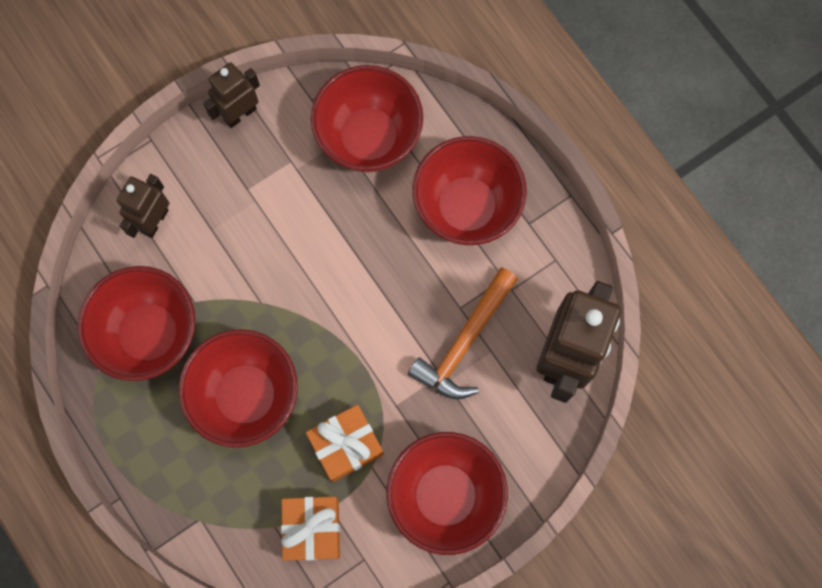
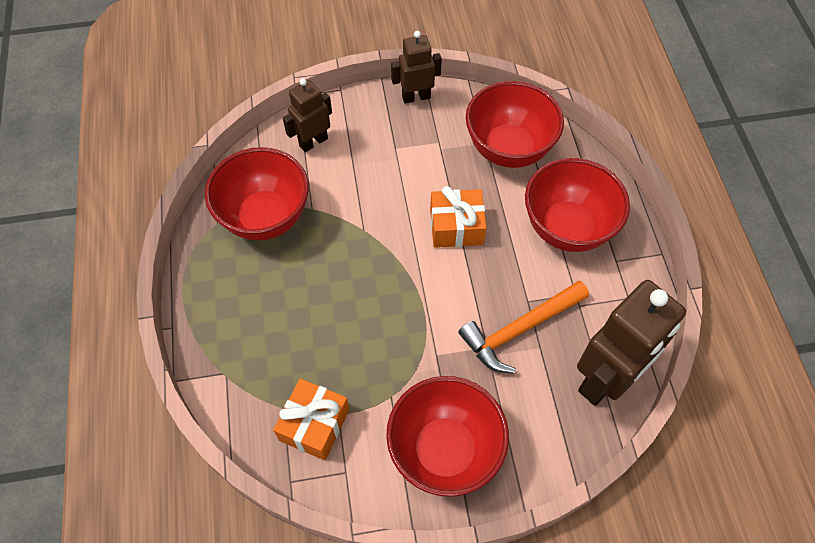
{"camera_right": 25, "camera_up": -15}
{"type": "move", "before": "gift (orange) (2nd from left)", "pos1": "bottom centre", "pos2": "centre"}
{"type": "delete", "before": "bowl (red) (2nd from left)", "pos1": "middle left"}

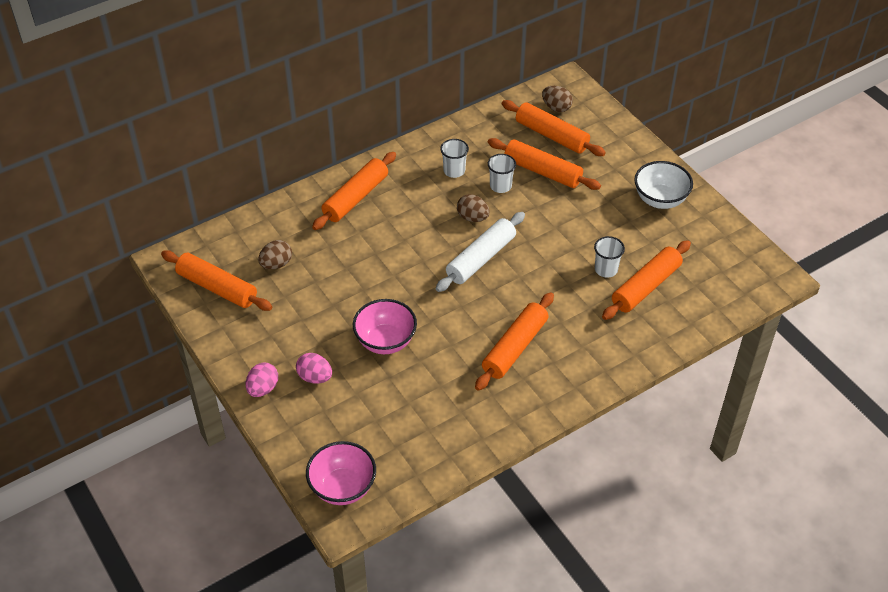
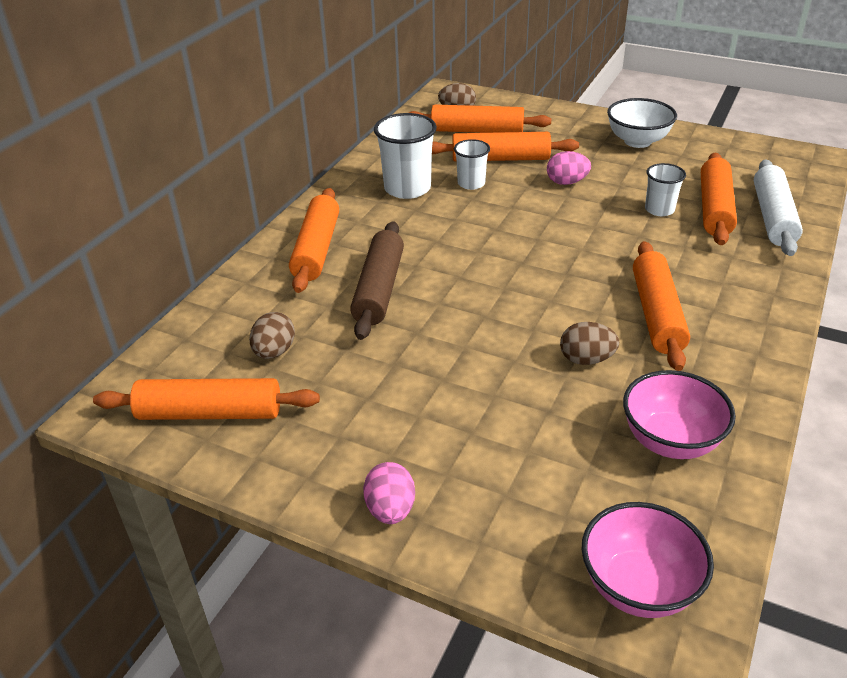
{"camera_right": -30, "camera_up": -10}
{"type": "insert", "after": "rolling pin (brown)", "pos2": "centre"}
{"type": "resize", "before": "cup (white) (1st from left)", "pos1": "top centre", "pos2": "top centre", "scale": 1.68}
{"type": "move", "before": "egg (pink) (2nd from left)", "pos1": "centre", "pos2": "top right"}
{"type": "move", "before": "egg (brown) (2nd from left in the first image)", "after": "egg (brown) (3rd from left)", "pos1": "centre", "pos2": "middle right"}
{"type": "move", "before": "bowl (pink) (2nd from left)", "pos1": "centre", "pos2": "middle right"}
{"type": "move", "before": "rolling pin (white)", "pos1": "centre", "pos2": "top right"}

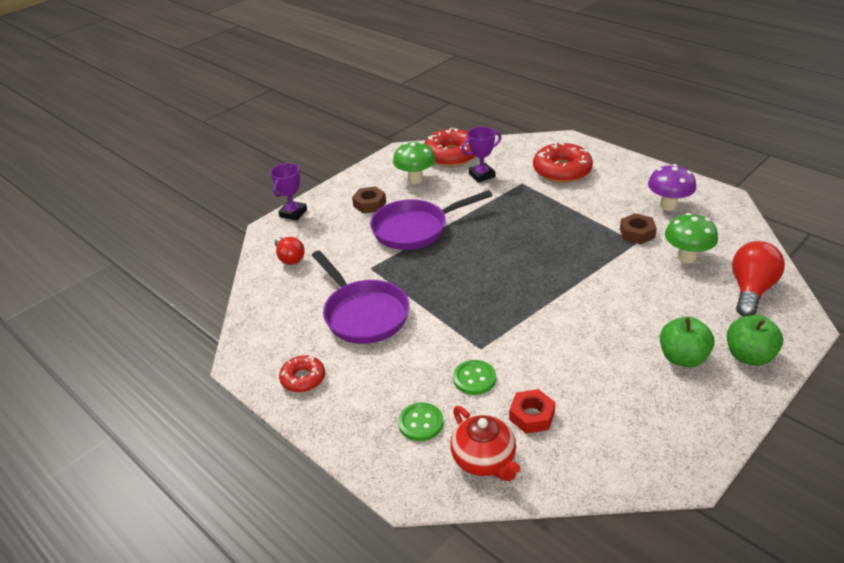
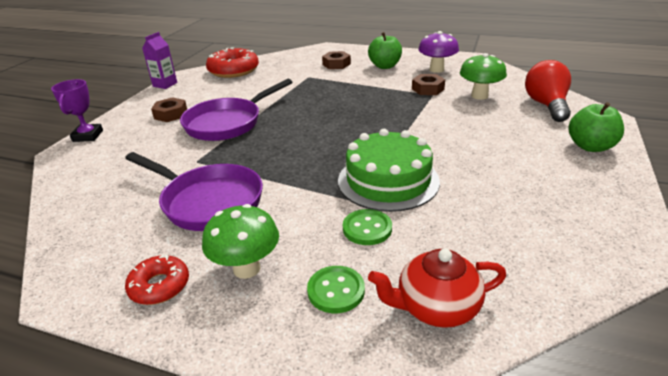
{"camera_right": -25, "camera_up": -5}
{"type": "insert", "after": "carton (purple)", "pos2": "top left"}
{"type": "move", "before": "mushroom (green) (1st from left)", "pos1": "top centre", "pos2": "centre"}
{"type": "replace", "before": "donut (red) (3rd from left)", "after": "nut (brown) (2nd from left)", "pos1": "top right", "pos2": "top centre"}
{"type": "insert", "after": "cake (green)", "pos2": "centre"}
{"type": "move", "before": "apple (green) (1st from left)", "pos1": "middle right", "pos2": "top centre"}
{"type": "rotate", "before": "teapot (red)", "pos1": "bottom centre", "pos2": "bottom centre", "turn": 135}
{"type": "delete", "before": "light bulb (red) (1st from left)", "pos1": "centre"}
{"type": "delete", "before": "trophy (purple) (2nd from left)", "pos1": "top centre"}
{"type": "delete", "before": "nut (red)", "pos1": "bottom centre"}

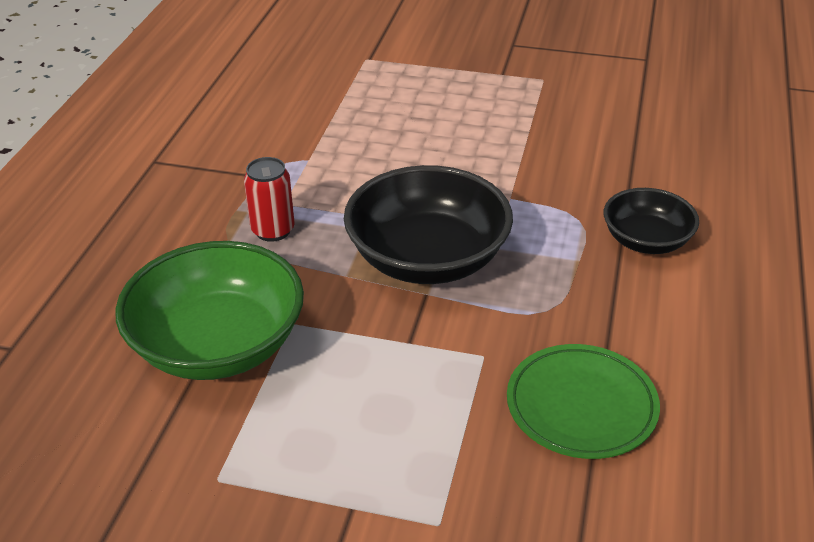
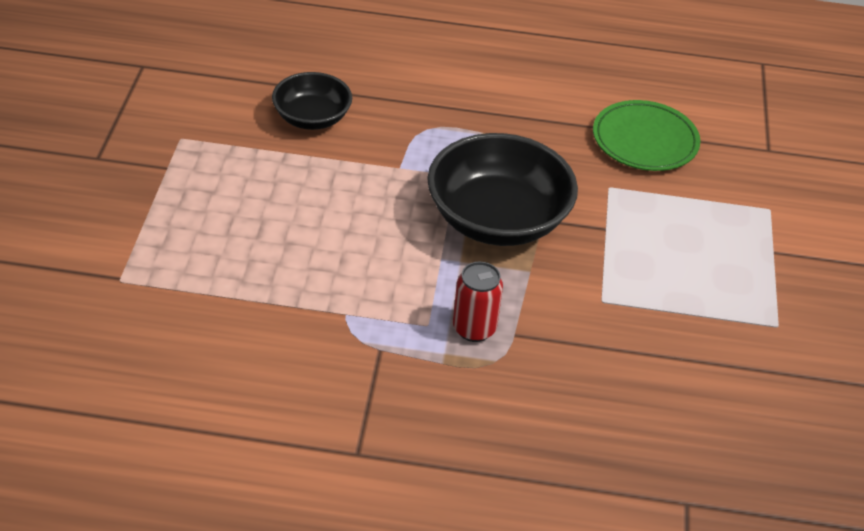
{"camera_right": -100, "camera_up": 5}
{"type": "move", "before": "bowl (black) (2nd from left in the first image)", "after": "bowl (black) (1st from left)", "pos1": "middle right", "pos2": "top centre"}
{"type": "delete", "before": "bowl (green)", "pos1": "middle left"}

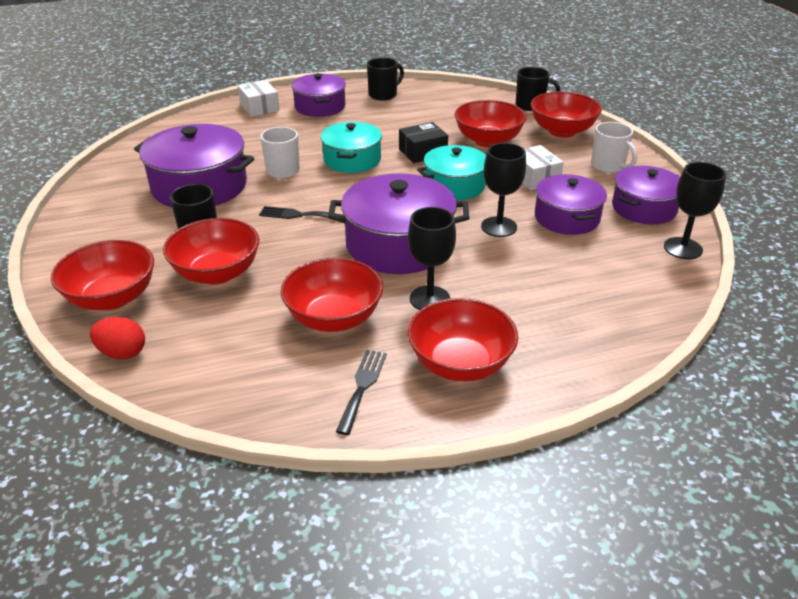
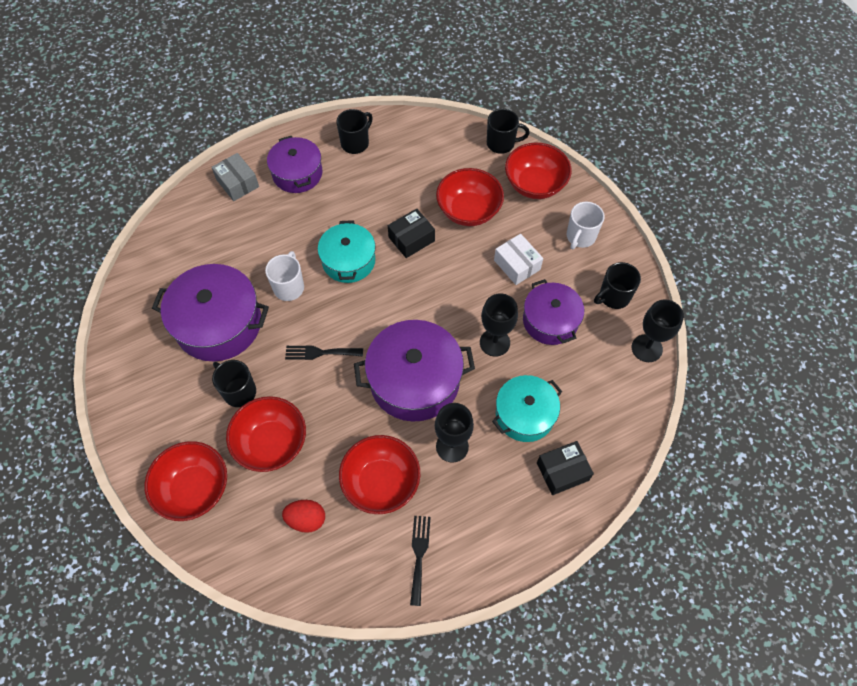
{"camera_right": -10, "camera_up": 25}
{"type": "recolor", "before": "box (white) (1st from left)", "after": "box (grey)", "pos1": "top left", "pos2": "top left"}
{"type": "move", "before": "egg (red)", "pos1": "middle left", "pos2": "bottom centre"}
{"type": "move", "before": "pot (turquoise) (2nd from left)", "pos1": "top centre", "pos2": "centre"}
{"type": "insert", "after": "box (black) (2nd from left)", "pos2": "bottom centre"}
{"type": "rotate", "before": "mug (white) (2nd from left)", "pos1": "top right", "pos2": "top right", "turn": 75}
{"type": "replace", "before": "pot (purple) (5th from left)", "after": "mug (black) (4th from left)", "pos1": "top right", "pos2": "middle right"}
{"type": "delete", "before": "bowl (red) (4th from left)", "pos1": "centre"}

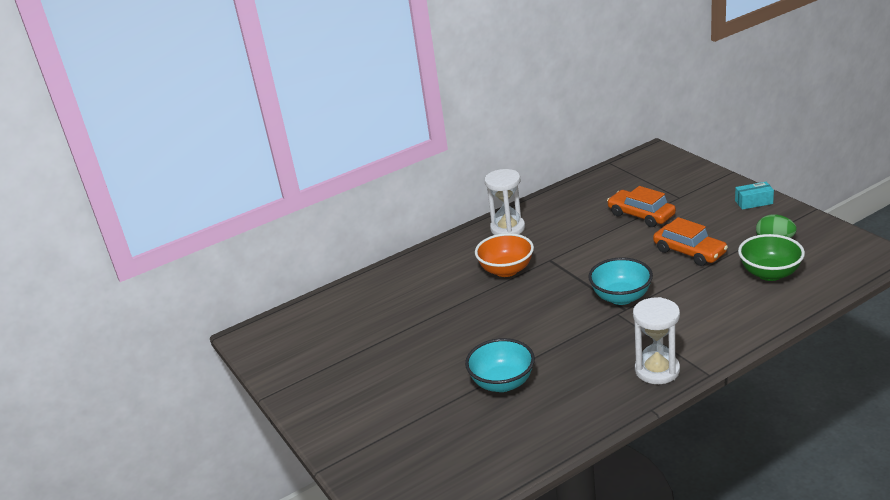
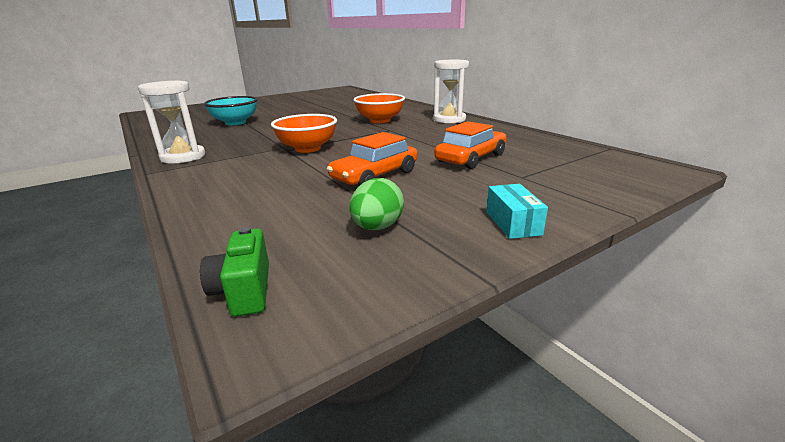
{"camera_right": 85, "camera_up": -5}
{"type": "insert", "after": "camera (green)", "pos2": "middle left"}
{"type": "recolor", "before": "bowl (turquoise) (2nd from left)", "after": "bowl (orange) (1st from left)", "pos1": "middle right", "pos2": "top centre"}
{"type": "delete", "before": "bowl (green)", "pos1": "middle right"}

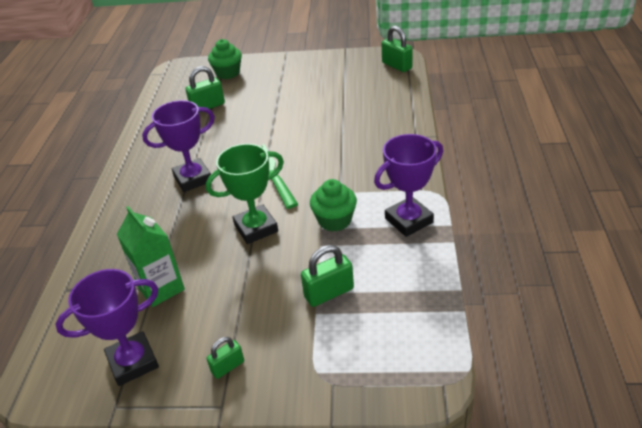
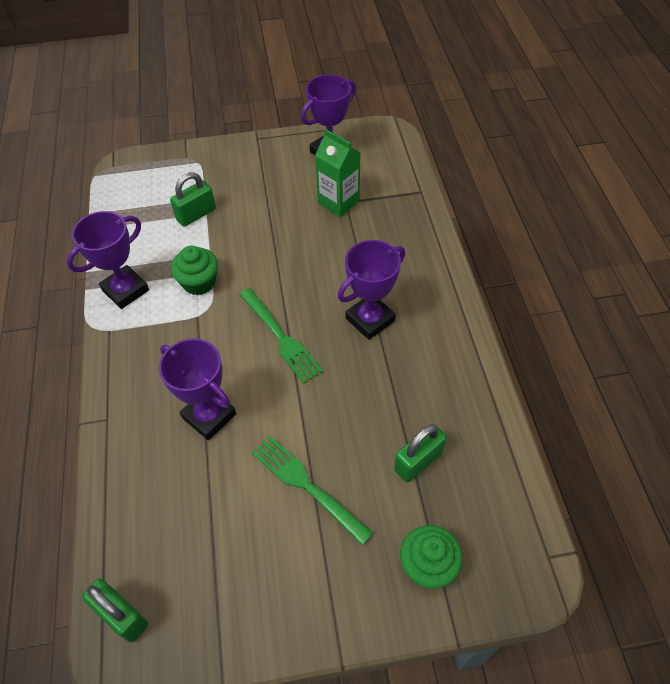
{"camera_right": 165, "camera_up": 15}
{"type": "insert", "after": "trophy (purple) (2nd from left)", "pos2": "middle left"}
{"type": "insert", "after": "fork (green) (2nd from left)", "pos2": "bottom centre"}
{"type": "delete", "before": "trophy (green)", "pos1": "centre"}
{"type": "delete", "before": "padlock (green) (2nd from left)", "pos1": "bottom centre"}

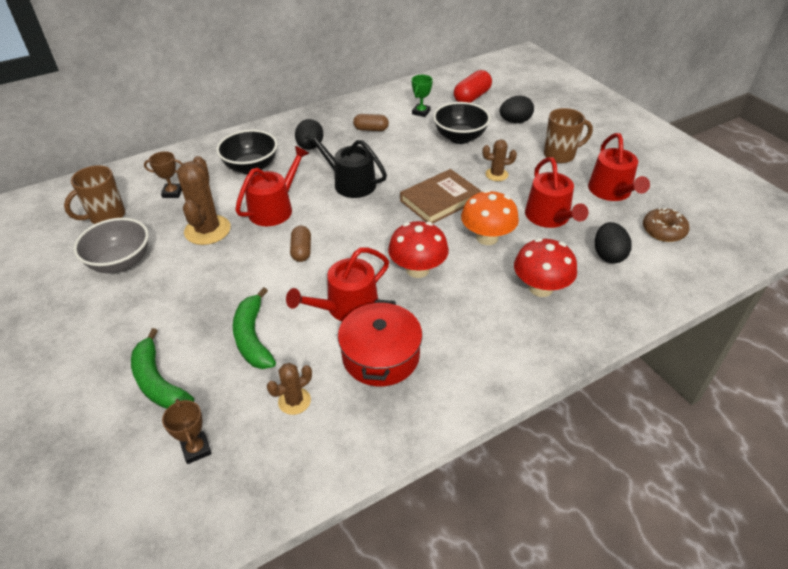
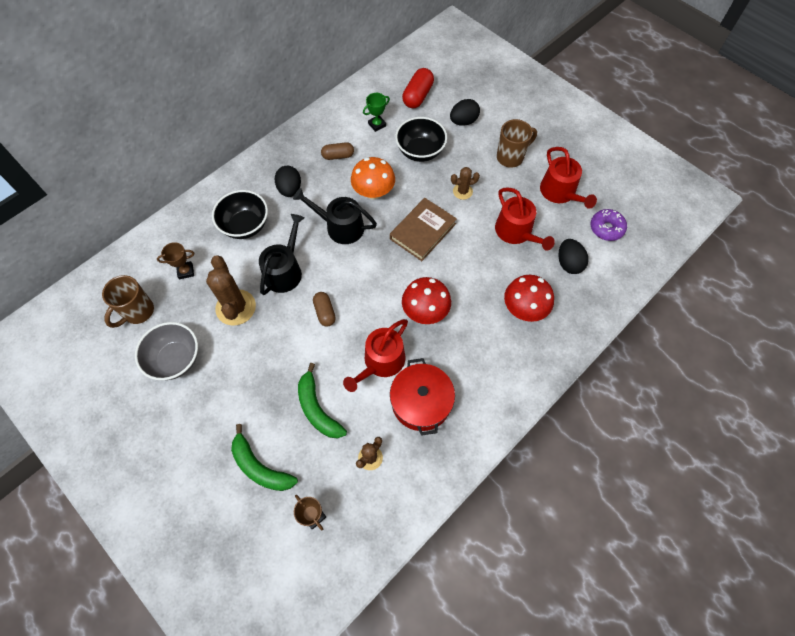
{"camera_right": -15, "camera_up": 20}
{"type": "recolor", "before": "watering can (red) (1st from left)", "after": "watering can (black) (1st from left)", "pos1": "top centre", "pos2": "centre"}
{"type": "move", "before": "mushroom (orange)", "pos1": "centre", "pos2": "top centre"}
{"type": "rotate", "before": "trophy (green)", "pos1": "top centre", "pos2": "top centre", "turn": 45}
{"type": "recolor", "before": "donut (brown)", "after": "donut (purple)", "pos1": "middle right", "pos2": "middle right"}

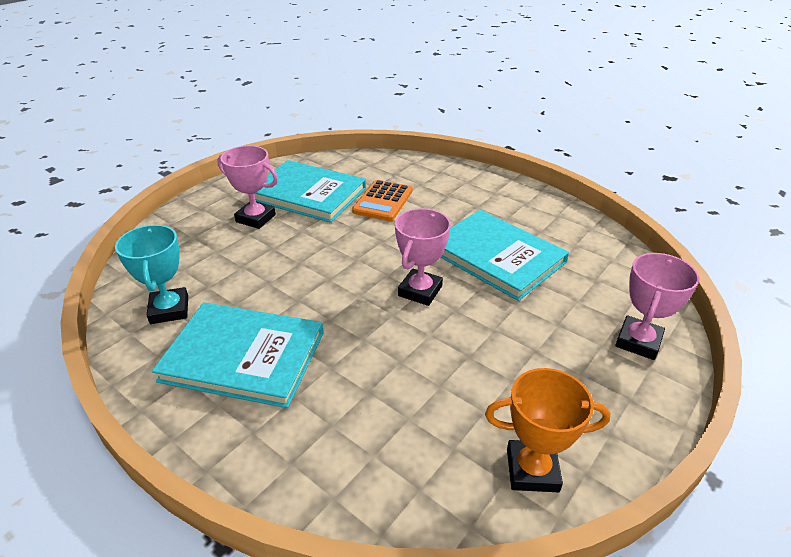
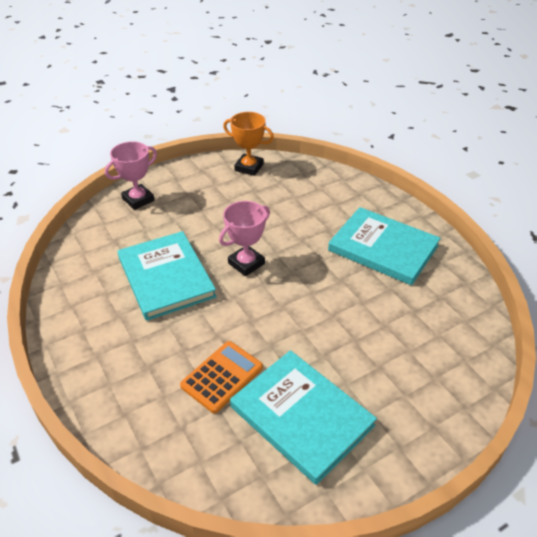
{"camera_right": -160, "camera_up": 5}
{"type": "delete", "before": "trophy (turquoise)", "pos1": "middle left"}
{"type": "delete", "before": "trophy (pink) (1st from left)", "pos1": "middle left"}

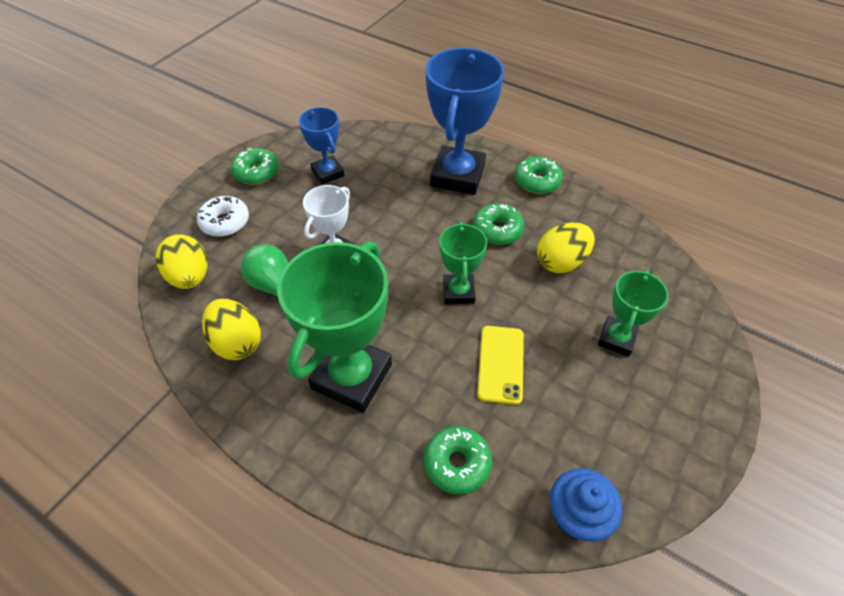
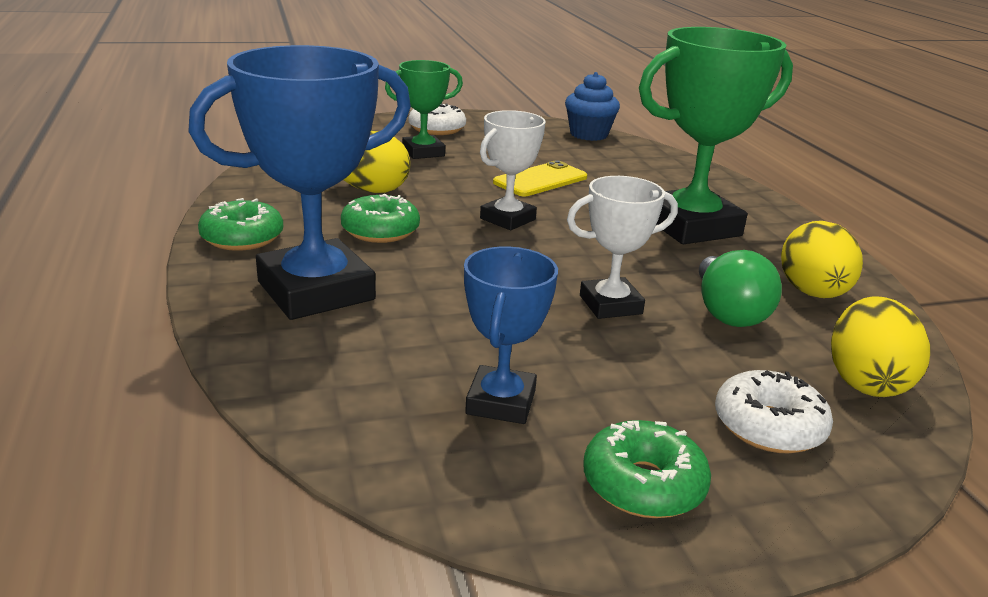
{"camera_right": -140, "camera_up": -25}
{"type": "insert", "after": "donut (white) (1st from left)", "pos2": "top centre"}
{"type": "recolor", "before": "trophy (green) (2nd from left)", "after": "trophy (white) (1st from left)", "pos1": "centre", "pos2": "top centre"}
{"type": "delete", "before": "donut (green) (2nd from left)", "pos1": "bottom centre"}

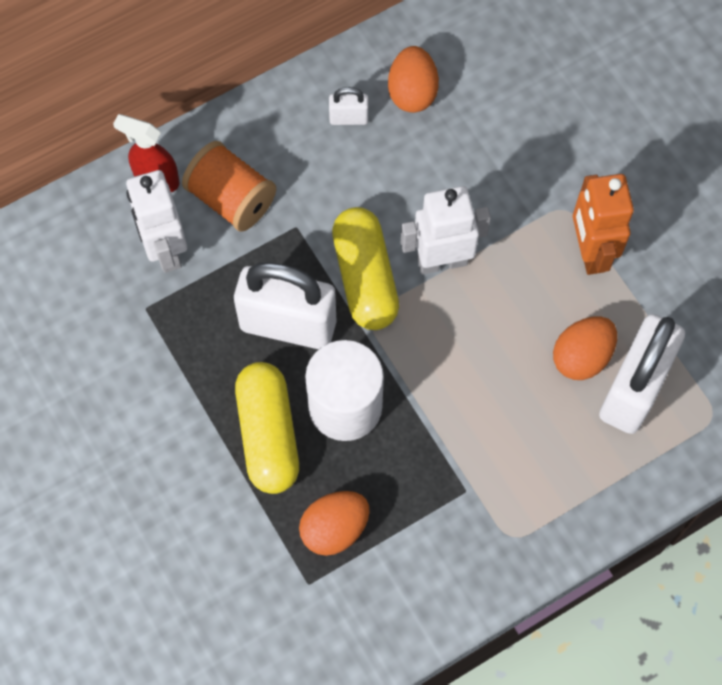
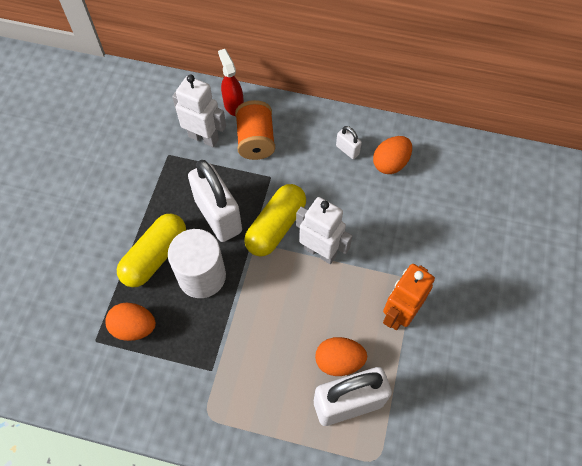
{"camera_right": 45, "camera_up": -5}
{"type": "rotate", "before": "robot (white) (1st from left)", "pos1": "top left", "pos2": "top centre", "turn": 90}

